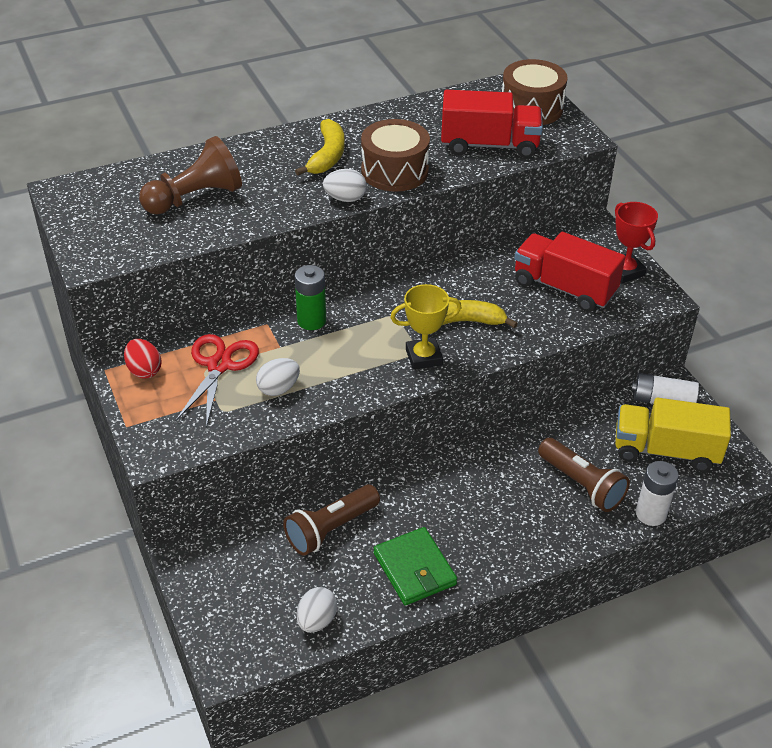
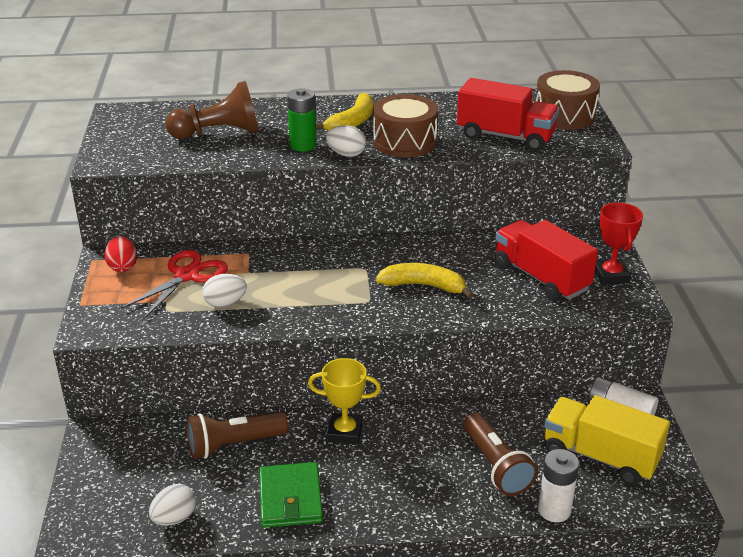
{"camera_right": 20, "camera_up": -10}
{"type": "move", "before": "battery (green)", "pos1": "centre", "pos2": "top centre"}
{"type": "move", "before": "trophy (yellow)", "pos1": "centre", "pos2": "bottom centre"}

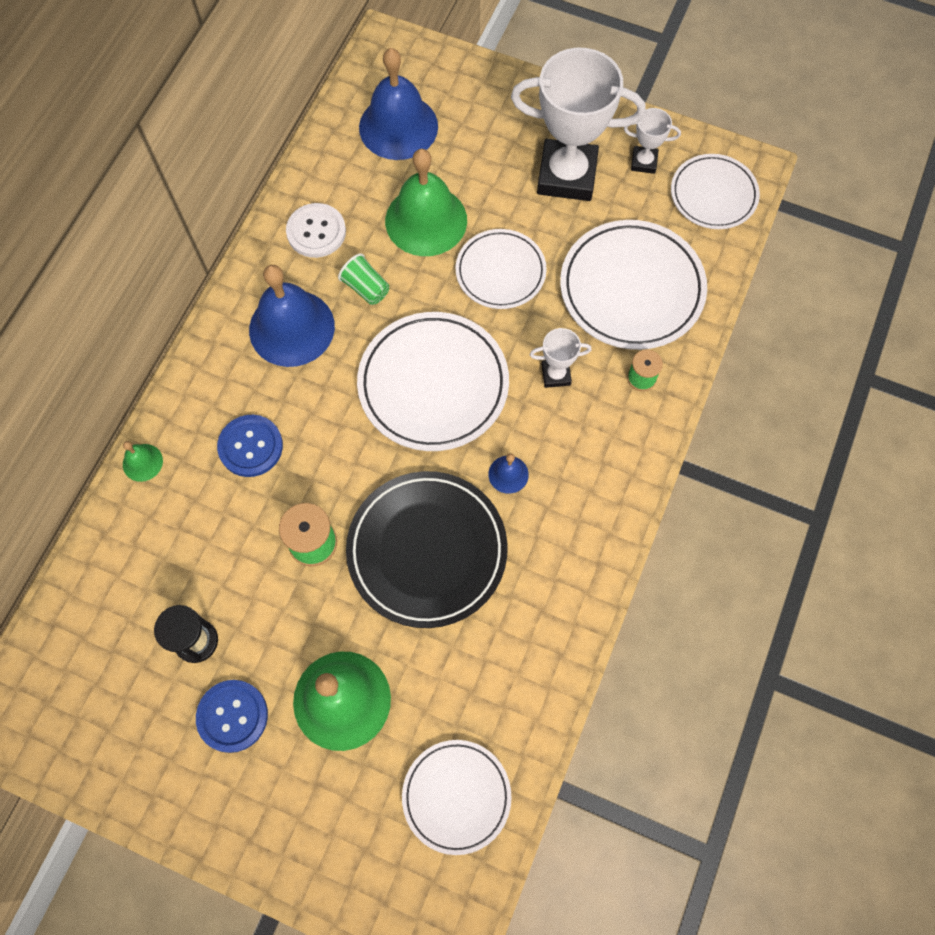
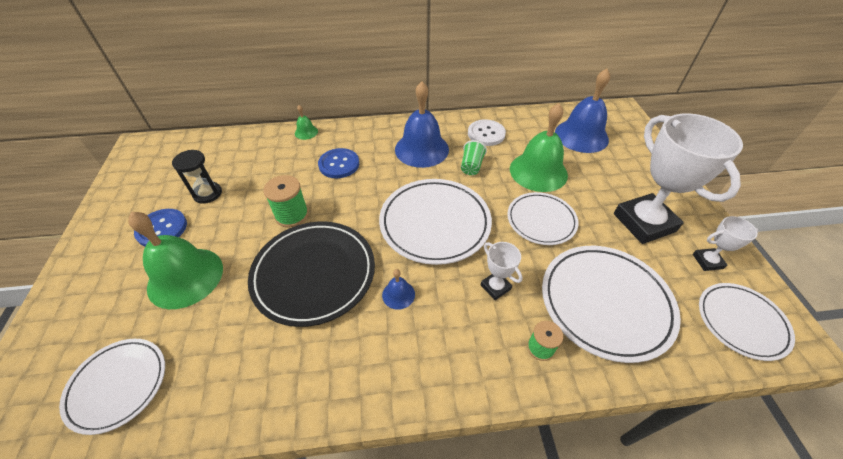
{"camera_right": 60, "camera_up": -20}
{"type": "rotate", "before": "trophy (white) (3rd from left)", "pos1": "top right", "pos2": "middle right", "turn": -75}

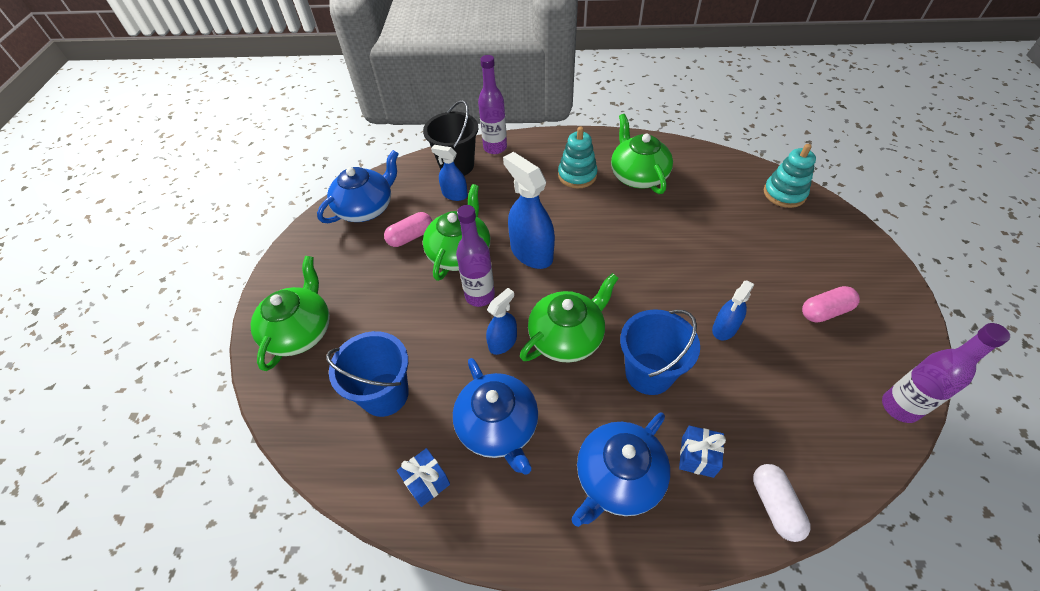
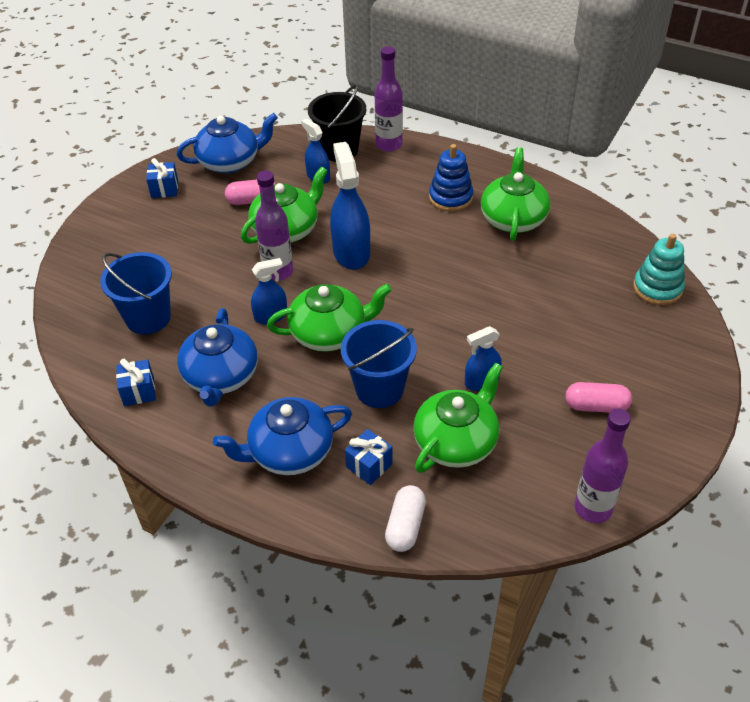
{"camera_right": 25, "camera_up": -5}
{"type": "insert", "after": "gift (blue) (2nd from left)", "pos2": "top left"}
{"type": "move", "before": "teapot (green) (1st from left in the first image)", "after": "teapot (green) (3rd from left)", "pos1": "middle left", "pos2": "centre"}
{"type": "recolor", "before": "stacking toy (turquoise) (1st from left)", "after": "stacking toy (blue)", "pos1": "top centre", "pos2": "top centre"}

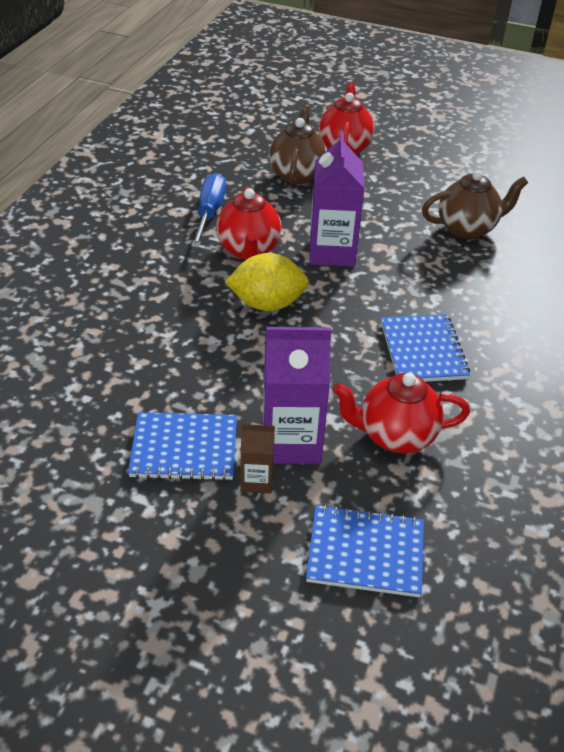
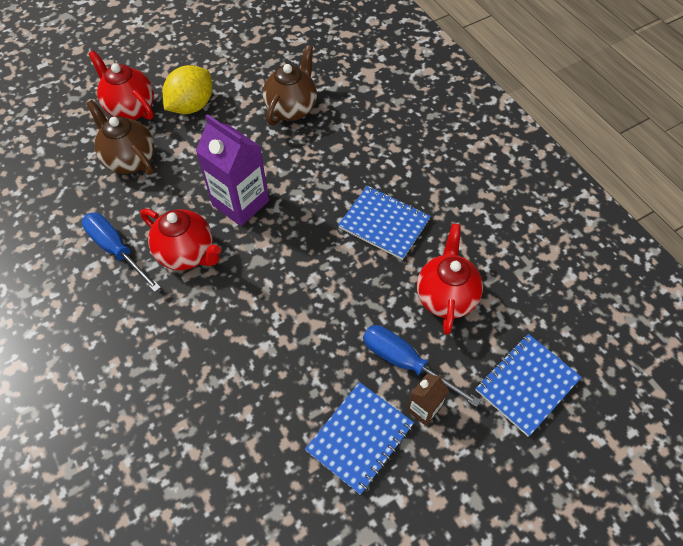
{"camera_right": -50, "camera_up": 15}
{"type": "move", "before": "lemon (yellow)", "pos1": "centre", "pos2": "top left"}
{"type": "replace", "before": "carton (purple) (1st from left)", "after": "screwdriver (blue) (2nd from left)", "pos1": "centre", "pos2": "bottom centre"}
{"type": "rotate", "before": "teapot (red) (3rd from left)", "pos1": "middle right", "pos2": "centre", "turn": 150}

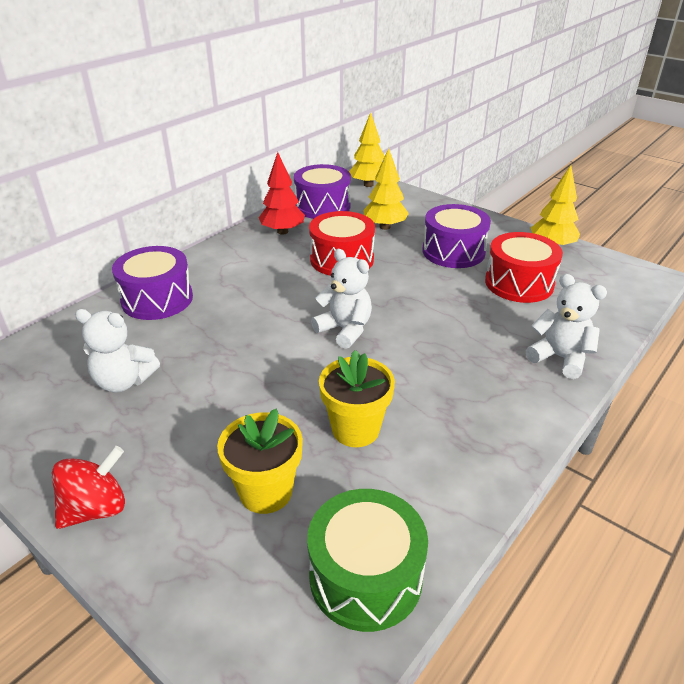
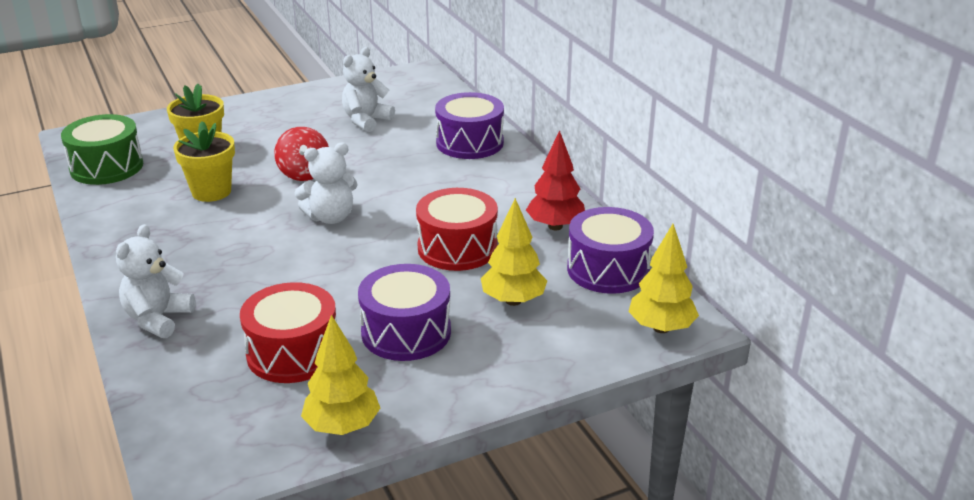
{"camera_right": 115, "camera_up": -5}
{"type": "rotate", "before": "teddy bear (white) (3rd from left in the first image)", "pos1": "middle right", "pos2": "middle left", "turn": 135}
{"type": "move", "before": "spinning top (red)", "pos1": "bottom left", "pos2": "top left"}

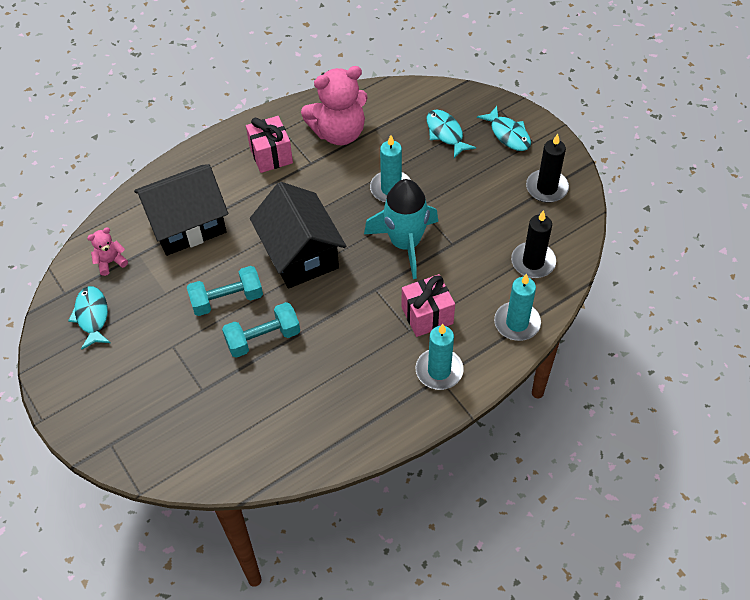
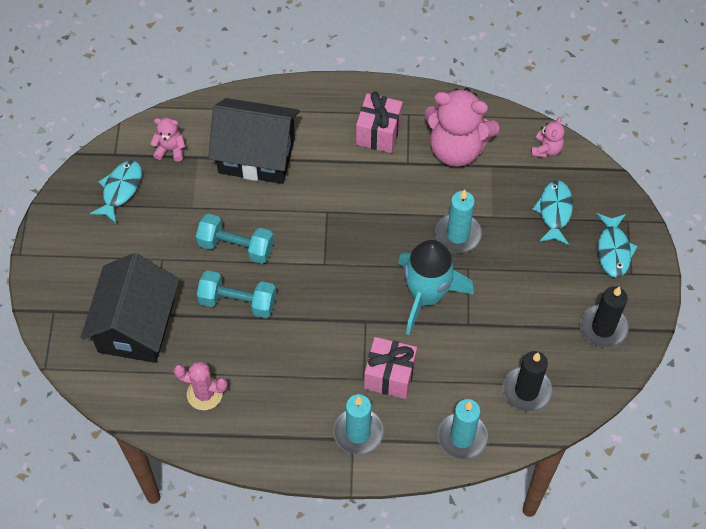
{"camera_right": 35, "camera_up": 5}
{"type": "move", "before": "house (black) (2nd from left in the first image)", "after": "house (black) (1st from left)", "pos1": "centre", "pos2": "middle left"}
{"type": "insert", "after": "cactus (pink)", "pos2": "bottom left"}
{"type": "insert", "after": "teddy bear (pink) (3rd from left)", "pos2": "top right"}

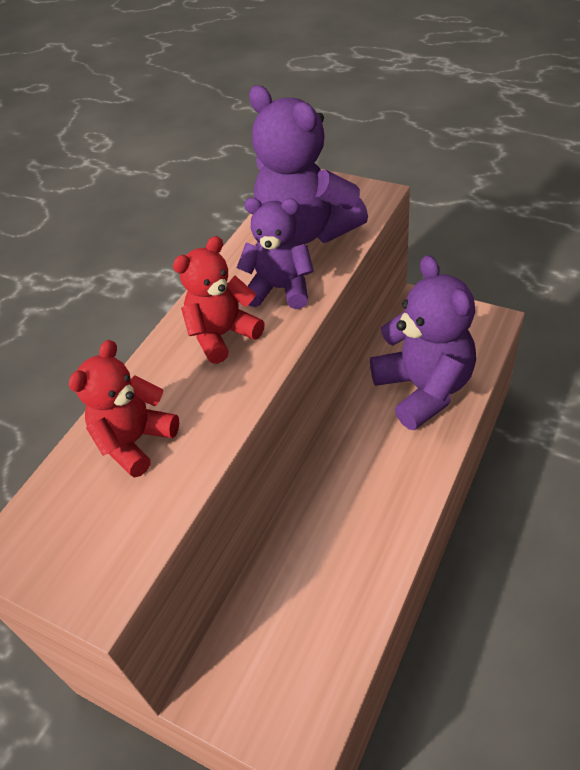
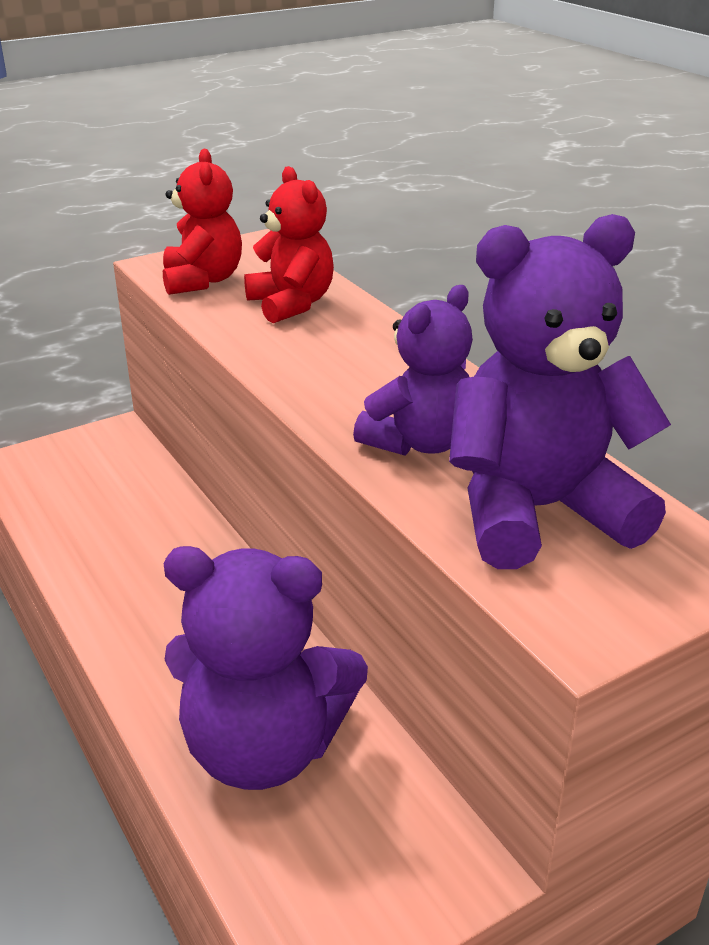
{"camera_right": 115, "camera_up": -15}
{"type": "move", "before": "teddy bear (red) (2nd from left in the first image)", "after": "teddy bear (red) (1st from left)", "pos1": "centre", "pos2": "top left"}

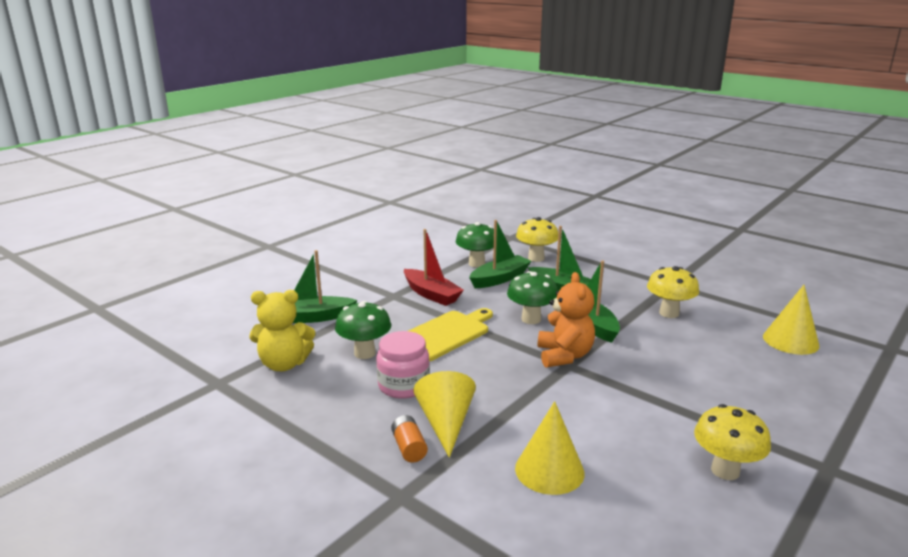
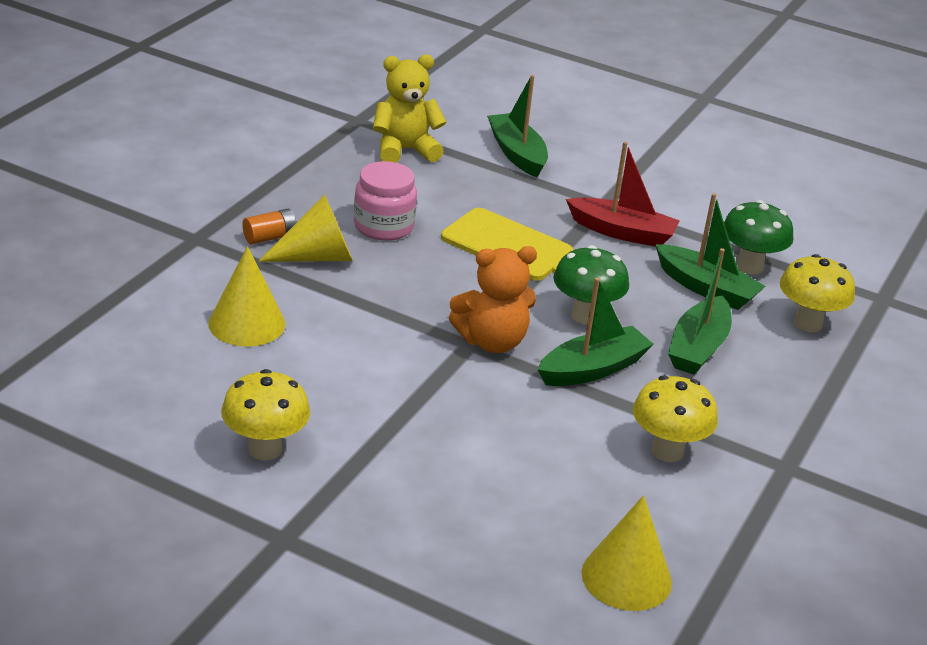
{"camera_right": 75, "camera_up": 10}
{"type": "rotate", "before": "teddy bear (yellow)", "pos1": "middle left", "pos2": "top centre", "turn": 90}
{"type": "rotate", "before": "boat (red)", "pos1": "centre", "pos2": "top right", "turn": -105}
{"type": "delete", "before": "mushroom (green) (1st from left)", "pos1": "centre"}

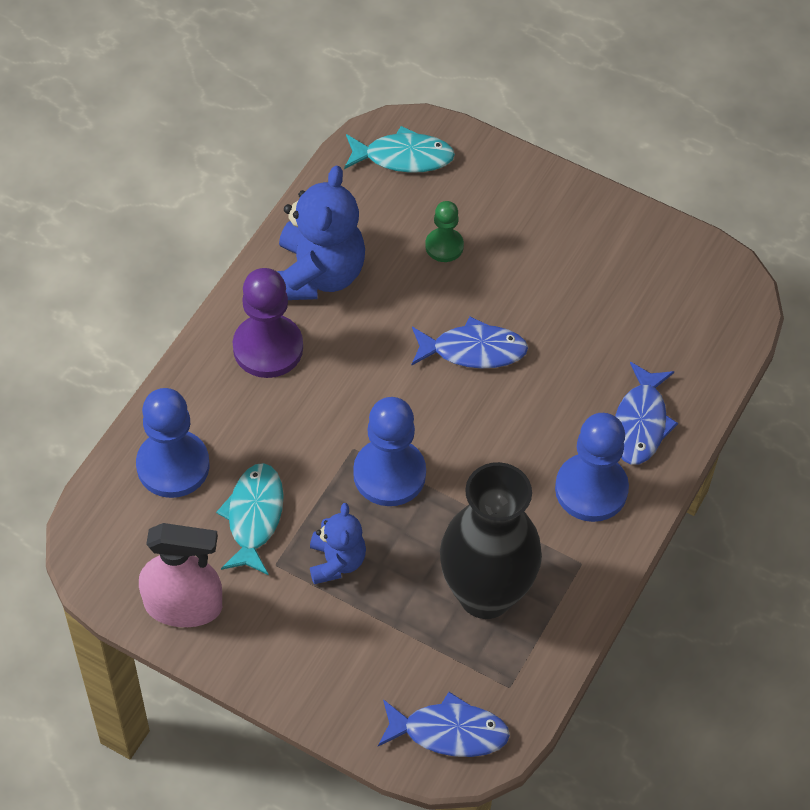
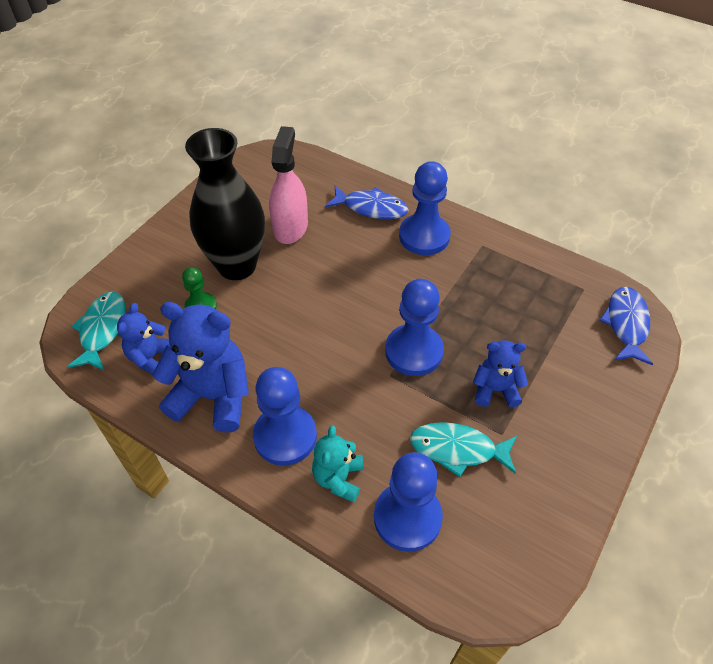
{"camera_right": -85, "camera_up": -5}
{"type": "insert", "after": "teddy bear (blue) (1st from left)", "pos2": "middle left"}
{"type": "move", "before": "vase (black)", "pos1": "bottom centre", "pos2": "top left"}
{"type": "recolor", "before": "pawn (purple)", "after": "pawn (blue) (1st from left)", "pos1": "middle left", "pos2": "centre"}
{"type": "move", "before": "spray bottle (pink)", "pos1": "bottom left", "pos2": "top centre"}
{"type": "insert", "after": "teddy bear (turquoise)", "pos2": "bottom centre"}
{"type": "delete", "before": "fish (blue) (2nd from left)", "pos1": "centre"}

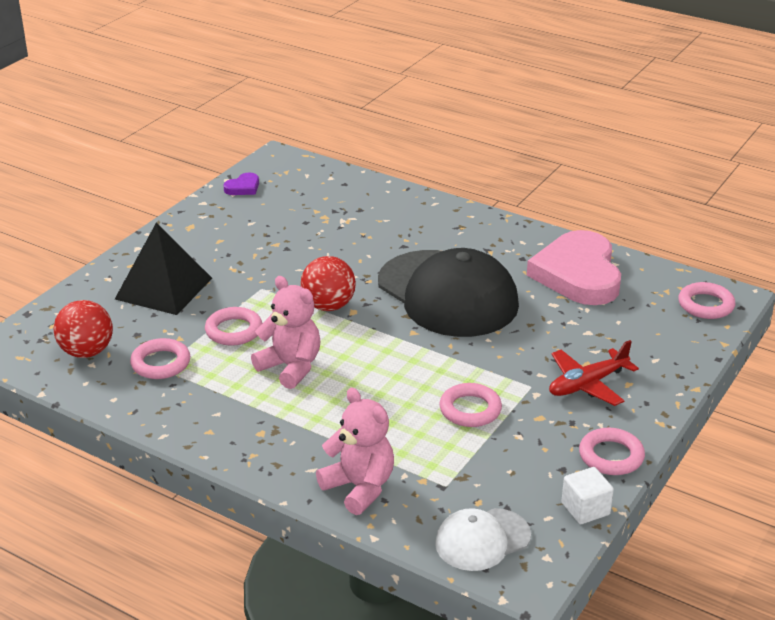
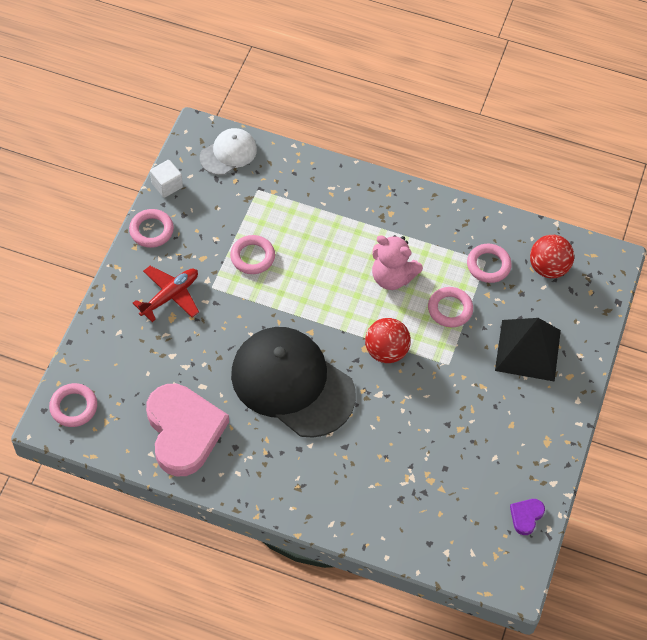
{"camera_right": 165, "camera_up": 25}
{"type": "delete", "before": "teddy bear (pink) (2nd from left)", "pos1": "bottom centre"}

